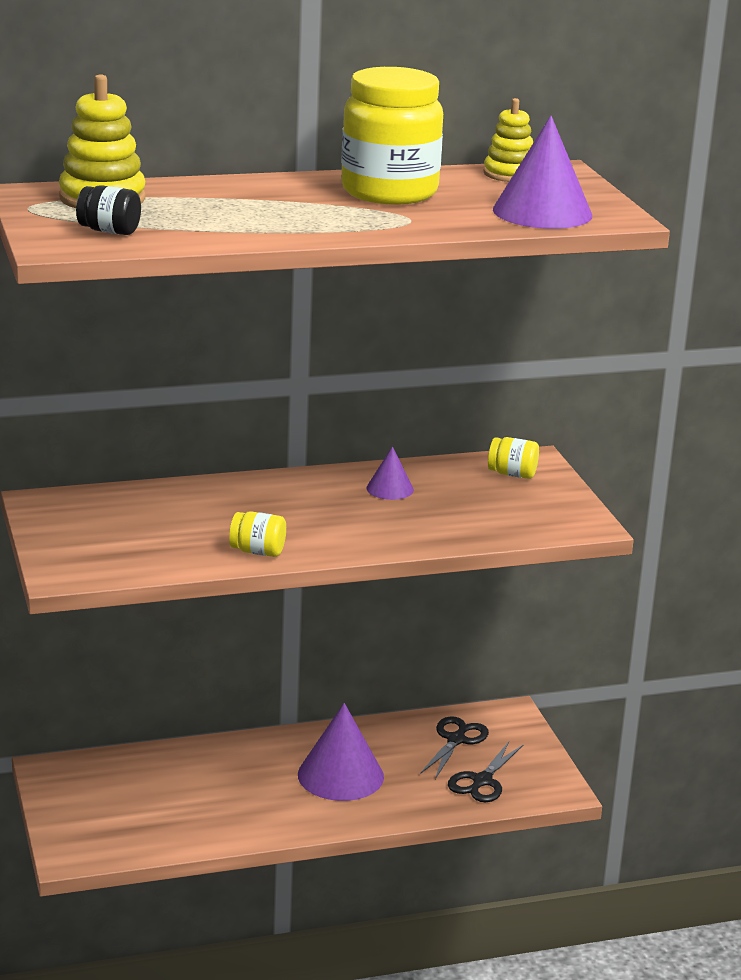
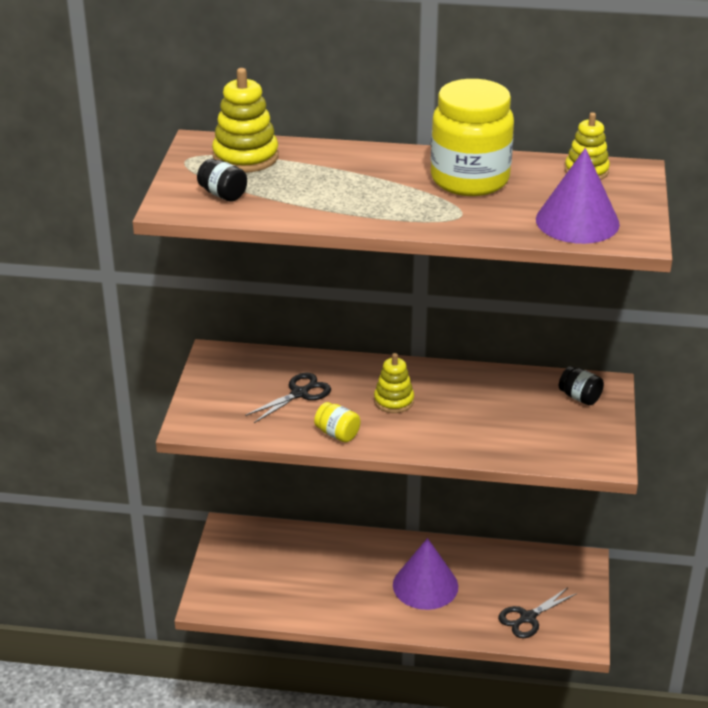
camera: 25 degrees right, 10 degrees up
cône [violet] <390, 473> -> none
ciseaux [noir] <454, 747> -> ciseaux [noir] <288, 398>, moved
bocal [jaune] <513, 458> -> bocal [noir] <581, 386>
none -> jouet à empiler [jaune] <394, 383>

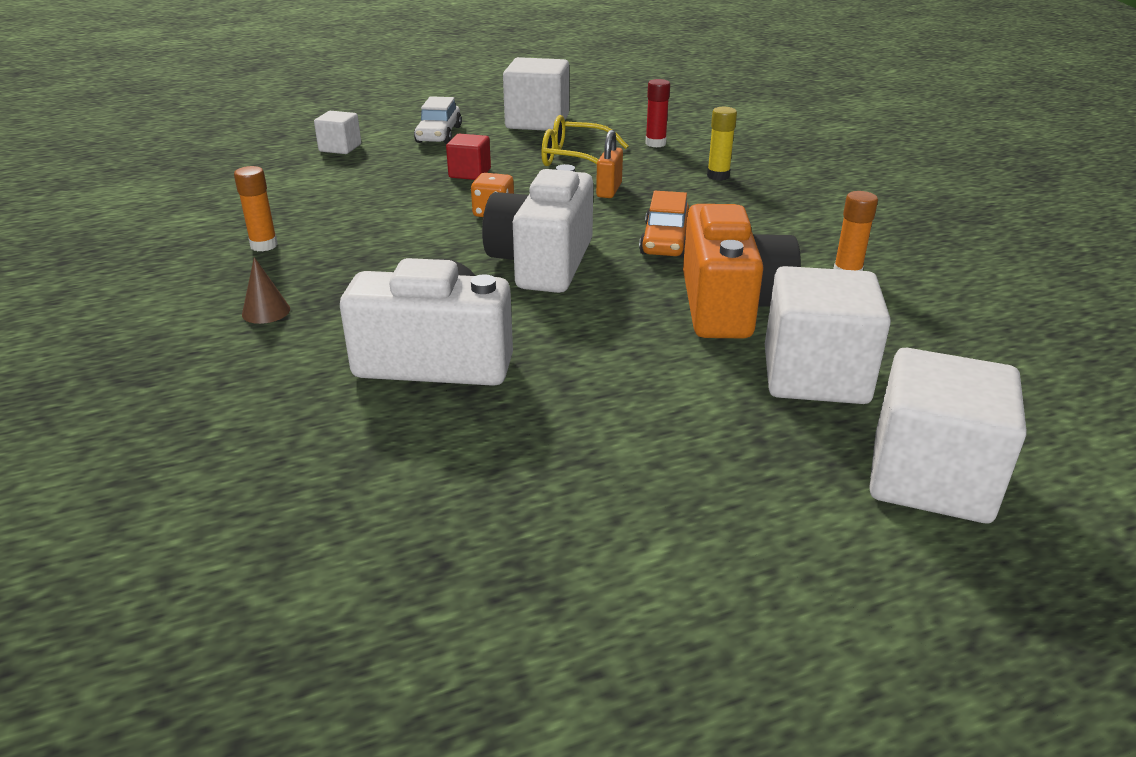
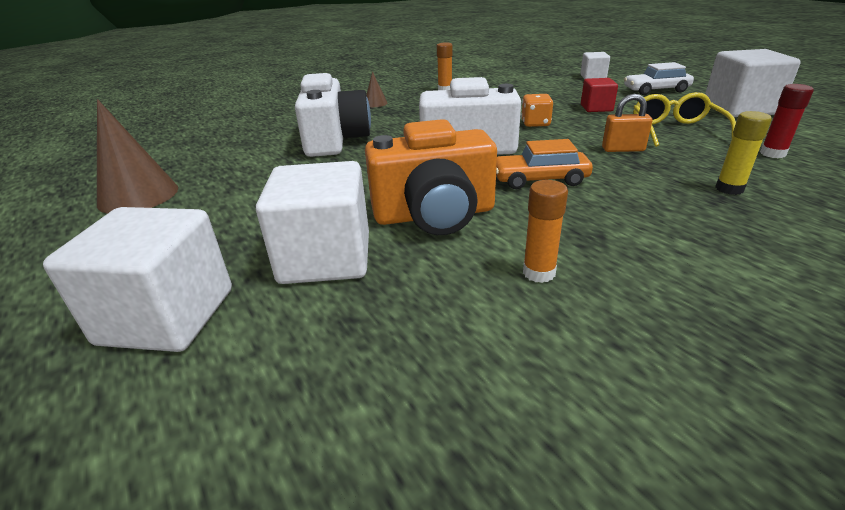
camera: 80 degrees right, 0 degrees up
none -> cône [marron] <137, 156>

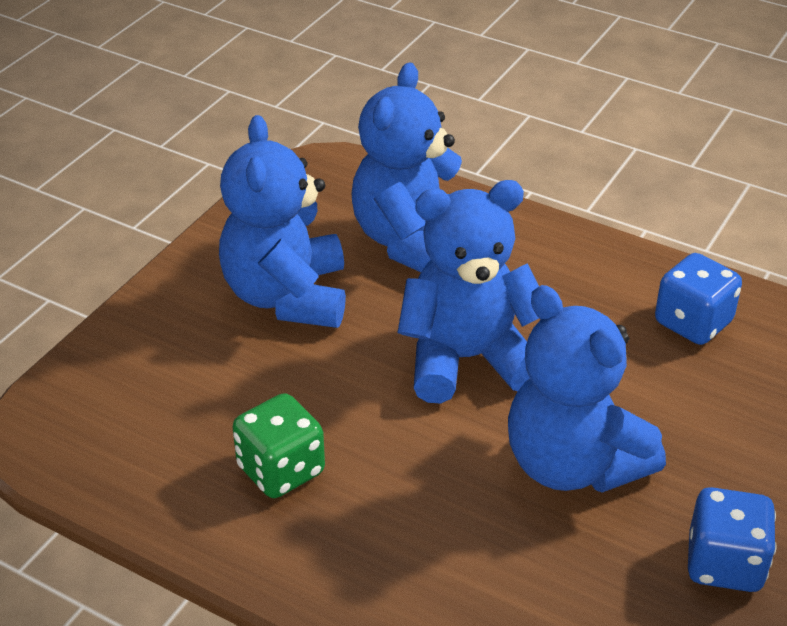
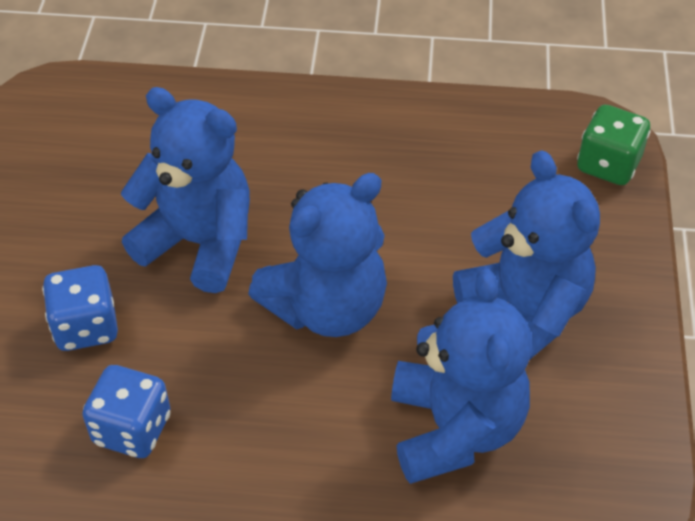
camera: 155 degrees right, 10 degrees up
dé [vert] <278, 445> -> dé [vert] <614, 145>, moved
dé [bleu] <732, 539> -> dé [bleu] <80, 308>, moved

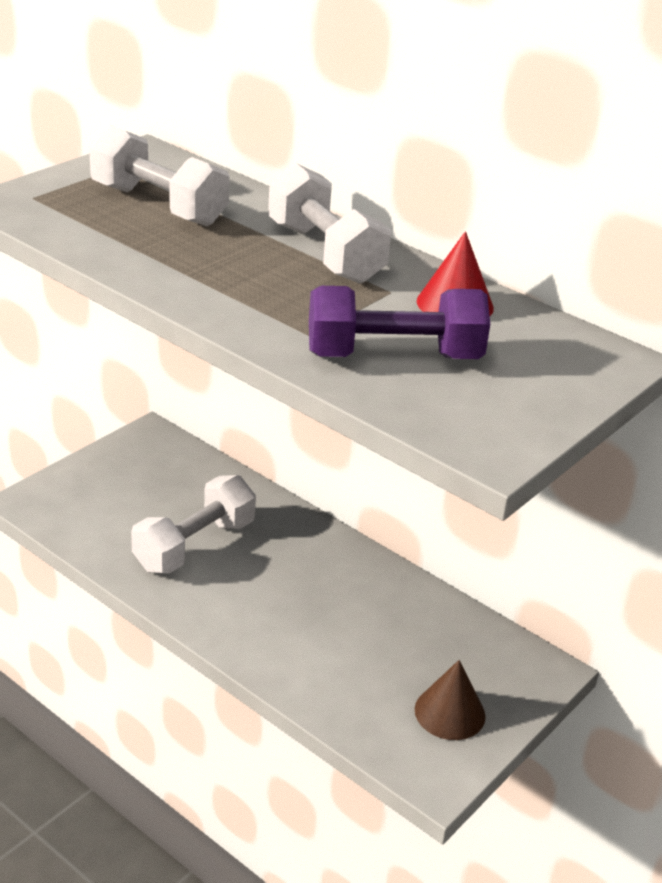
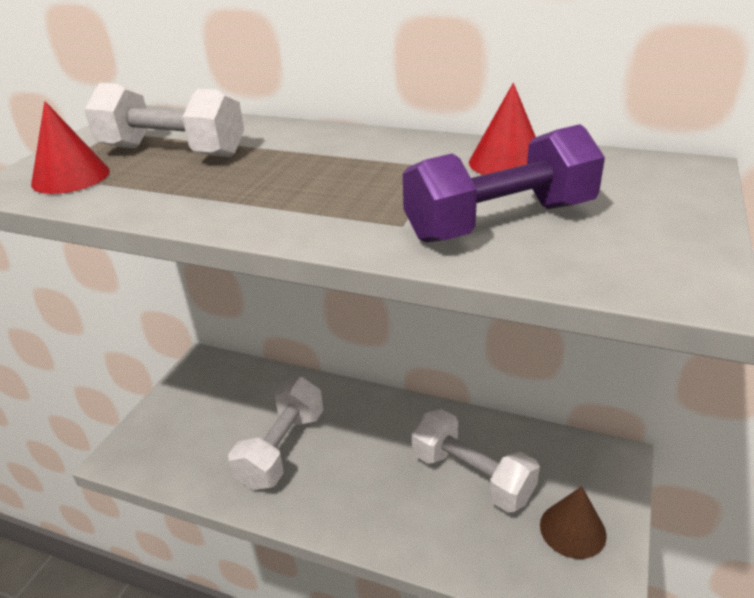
camera: 15 degrees left, 0 degrees up
haltère [blanc] <329, 223> -> haltère [blanc] <475, 461>, moved
none -> cône [rouge] <70, 147>

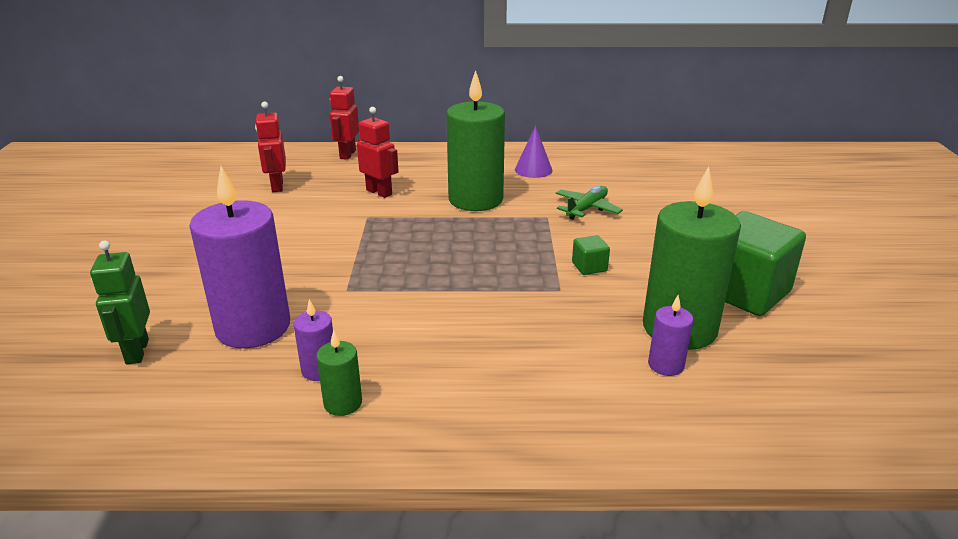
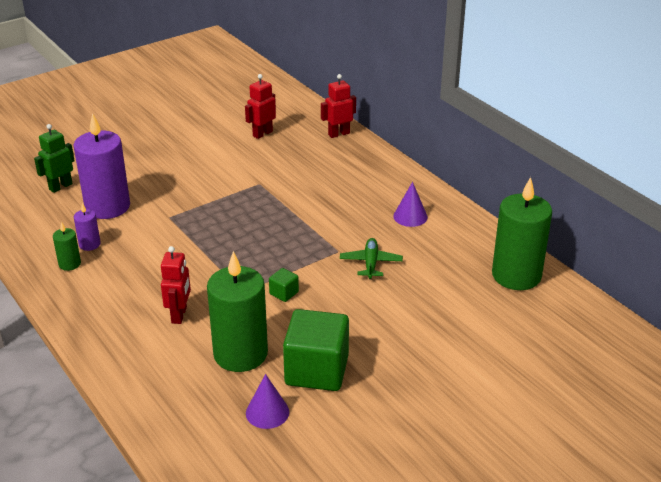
camera: 55 degrees right, 5 degrees up
robot [rouge] <378, 152> -> robot [rouge] <176, 285>, moved
bougie [vert] <475, 140> -> bougie [vert] <522, 233>, moved
avion [vert] <589, 203> -> avion [vert] <371, 258>, 90 degrees counterclockwise
bougie [violet] <670, 335> -> none
none -> cône [violet] <267, 401>

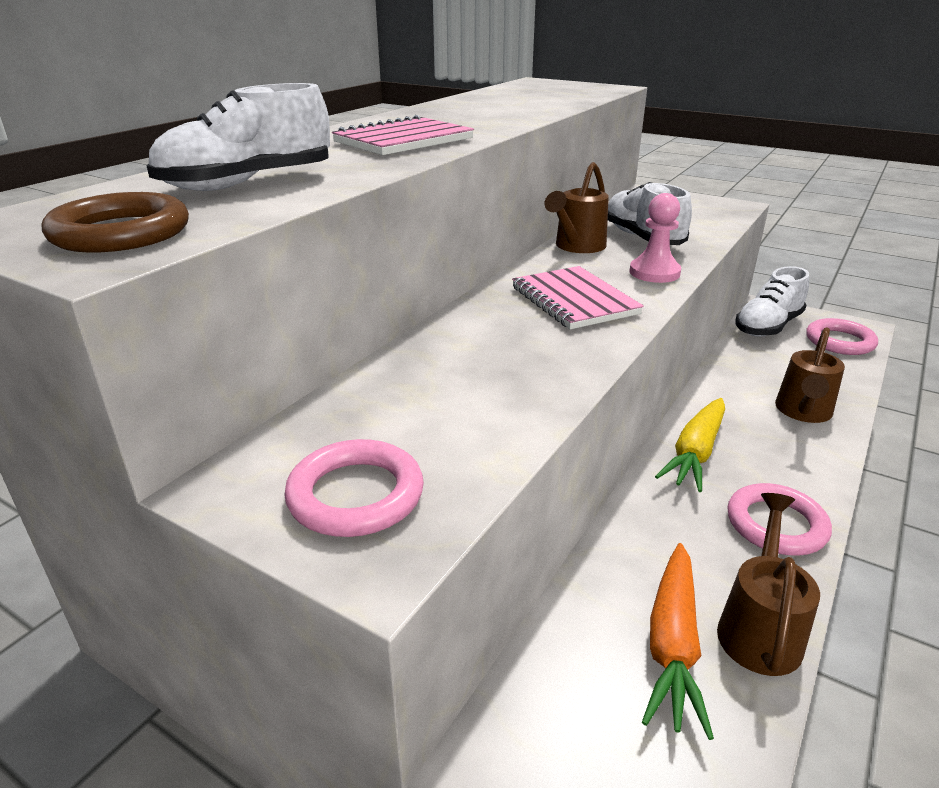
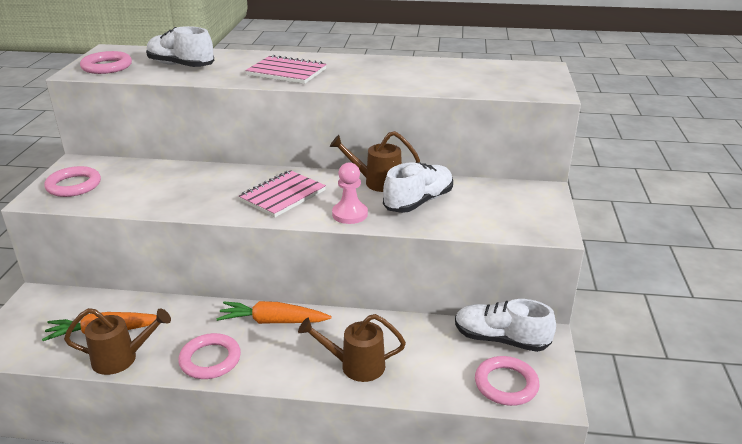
camera: 65 degrees right, 0 degrees up
anneau [marron] <115, 222> -> anneau [rose] <106, 62>
carotte [jaune] <690, 445> -> carotte [orange] <274, 312>

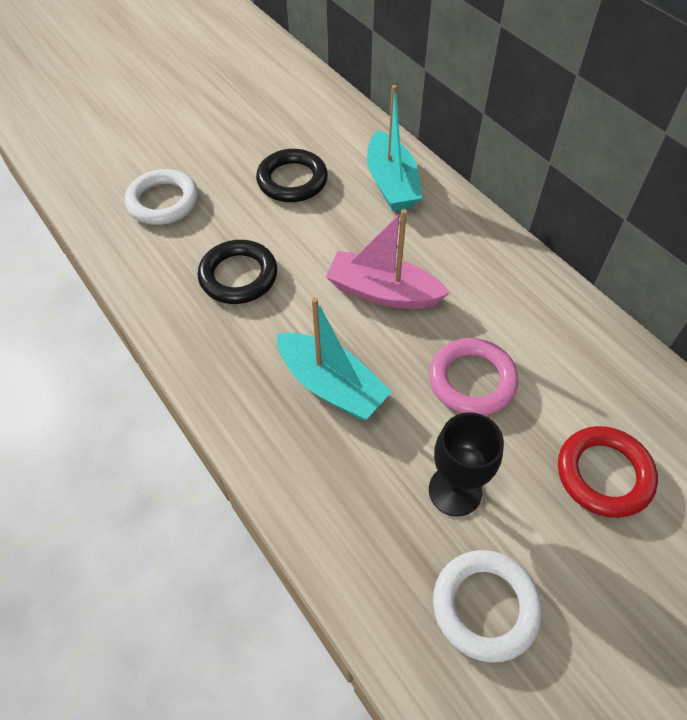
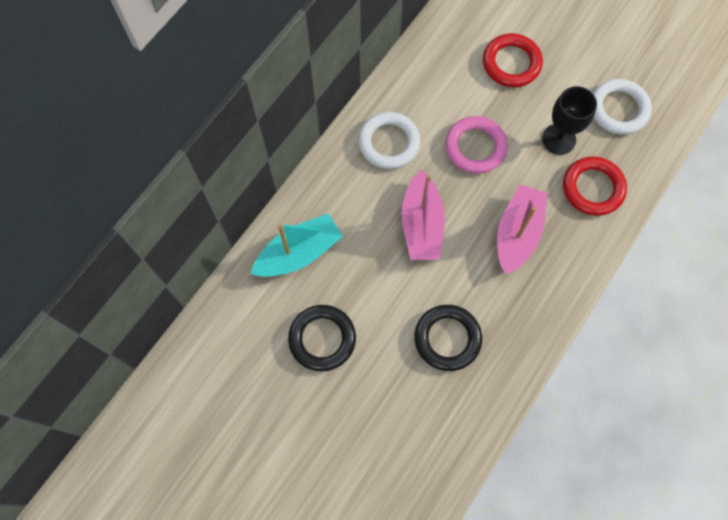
camera: 110 degrees left, 15 degrees up
anneau [blanc] <161, 197> -> anneau [blanc] <389, 140>, moved
bateau [turquoise] <334, 358> -> bateau [rose] <522, 229>
none -> anneau [rouge] <595, 186>

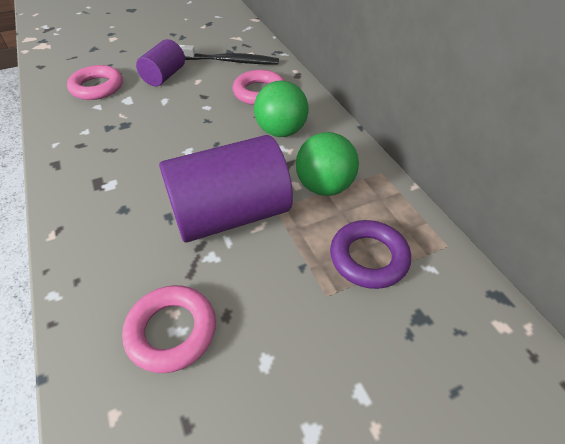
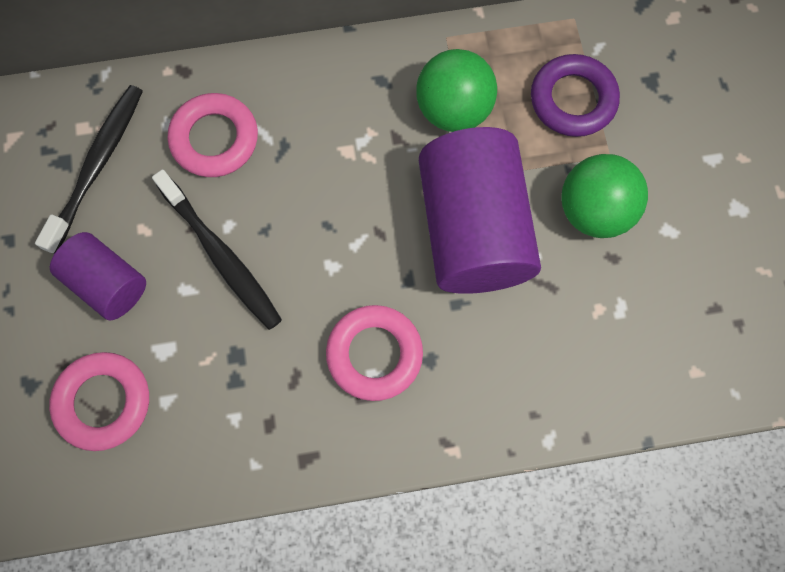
camera: 75 degrees left, 25 degrees up
anneau [rose] <169, 329> -> anneau [rose] <374, 353>, moved
balle [vert] <281, 109> -> balle [vert] <604, 196>, moved
none -> brosse à dents [noir] <217, 249>

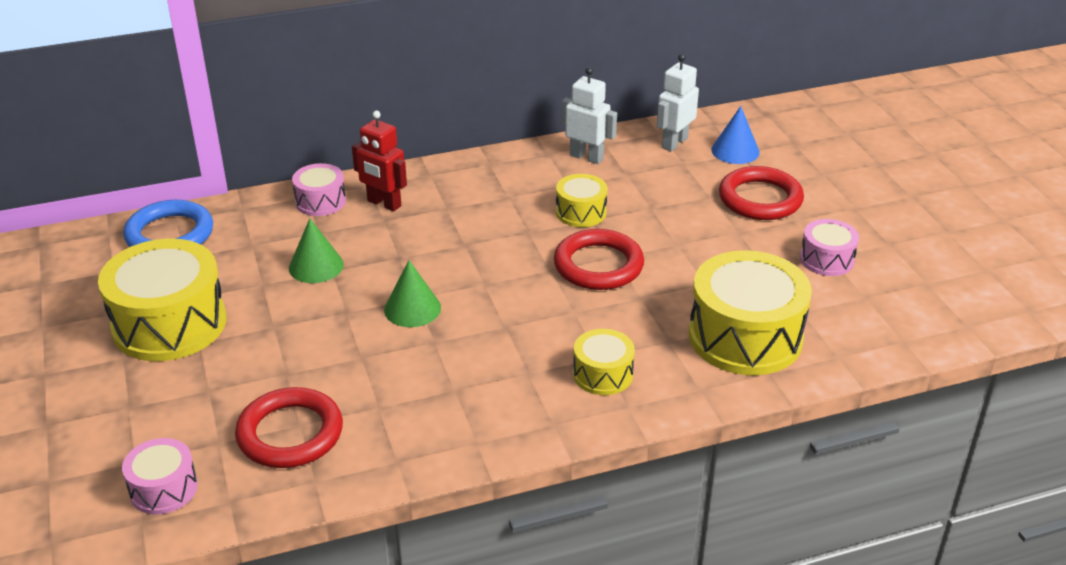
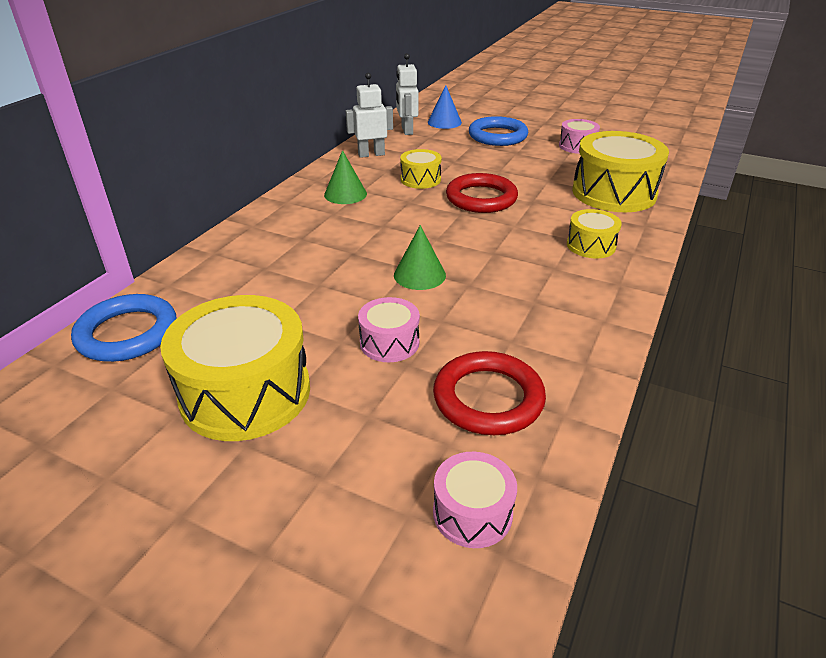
camera: 45 degrees left, 0 degrees up
cône [vert] <316, 250> -> cône [vert] <345, 177>, moved
tambour [rose] <319, 189> -> tambour [rose] <389, 329>, moved
robot [rouge] <379, 161> -> none
anneau [rouge] <761, 193> -> anneau [bleu] <498, 131>

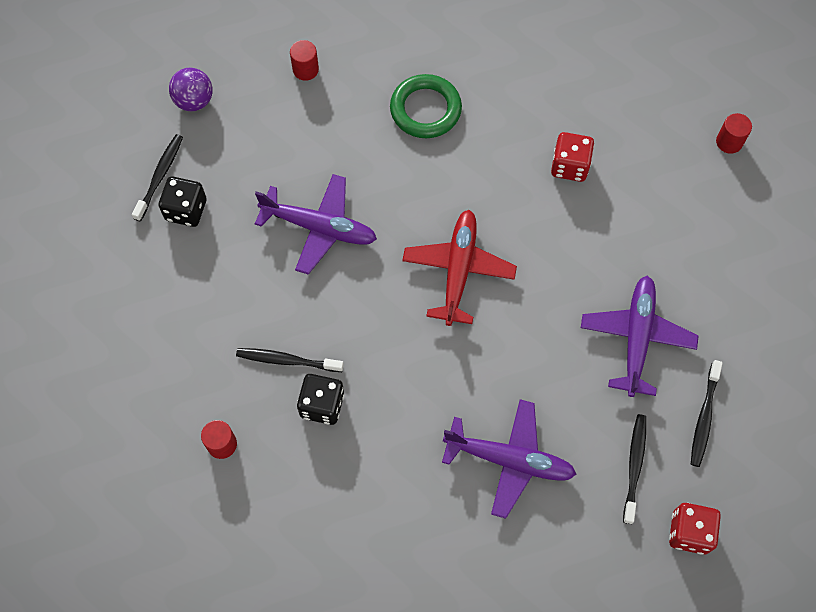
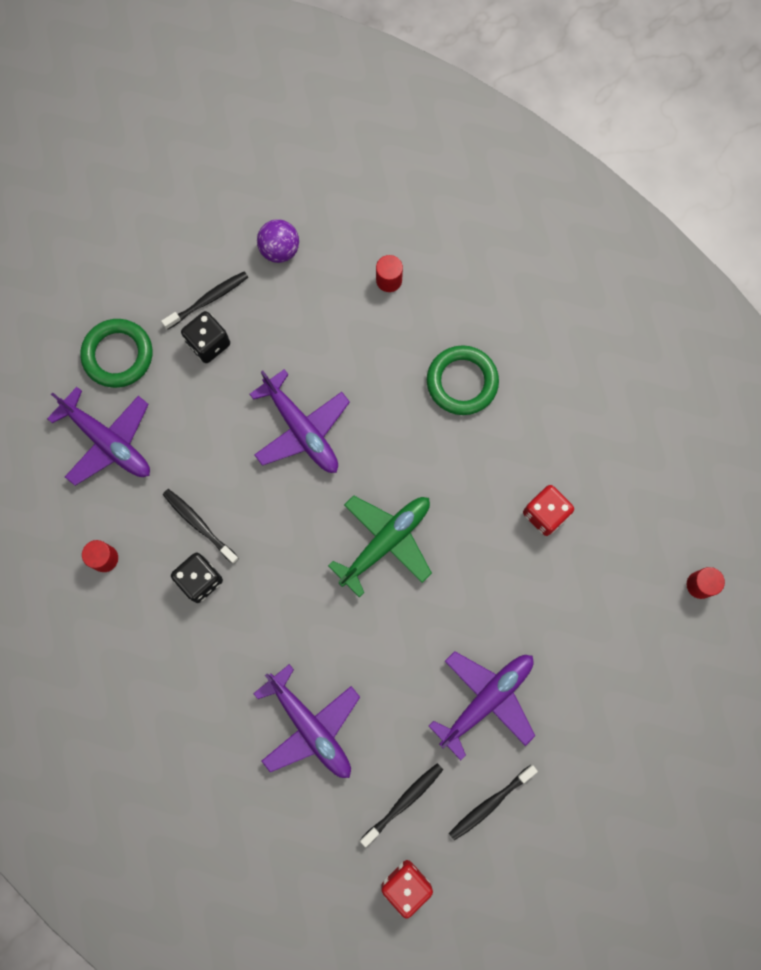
camera: 35 degrees right, 10 degrees up
avion [rouge] <459, 268> -> avion [vert] <380, 546>
none -> avion [violet] <98, 436>
none -> anneau [vert] <116, 353>

